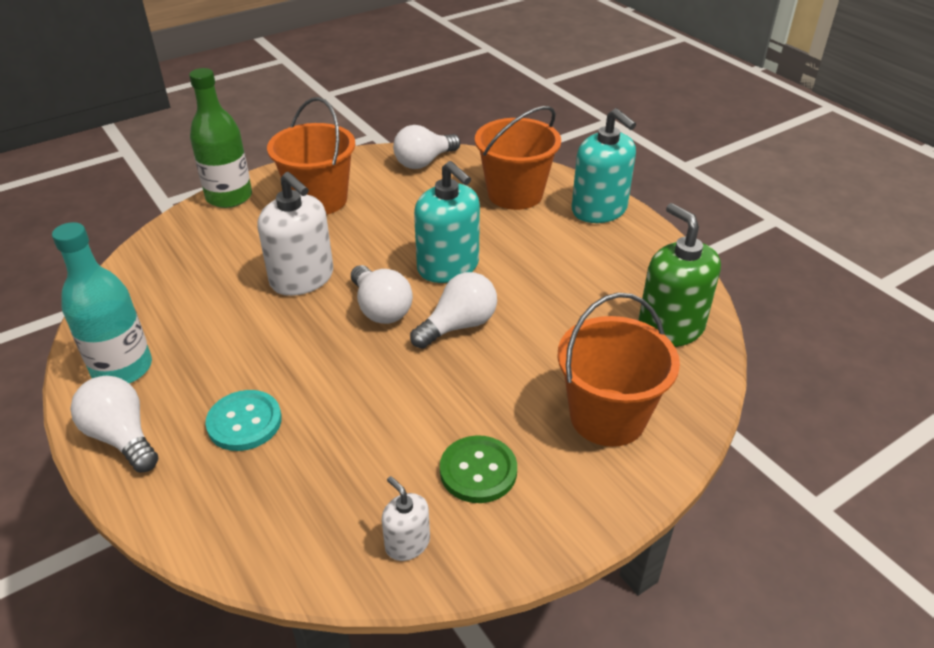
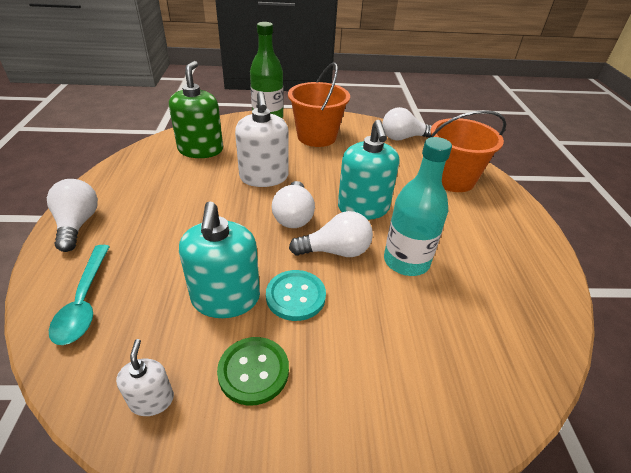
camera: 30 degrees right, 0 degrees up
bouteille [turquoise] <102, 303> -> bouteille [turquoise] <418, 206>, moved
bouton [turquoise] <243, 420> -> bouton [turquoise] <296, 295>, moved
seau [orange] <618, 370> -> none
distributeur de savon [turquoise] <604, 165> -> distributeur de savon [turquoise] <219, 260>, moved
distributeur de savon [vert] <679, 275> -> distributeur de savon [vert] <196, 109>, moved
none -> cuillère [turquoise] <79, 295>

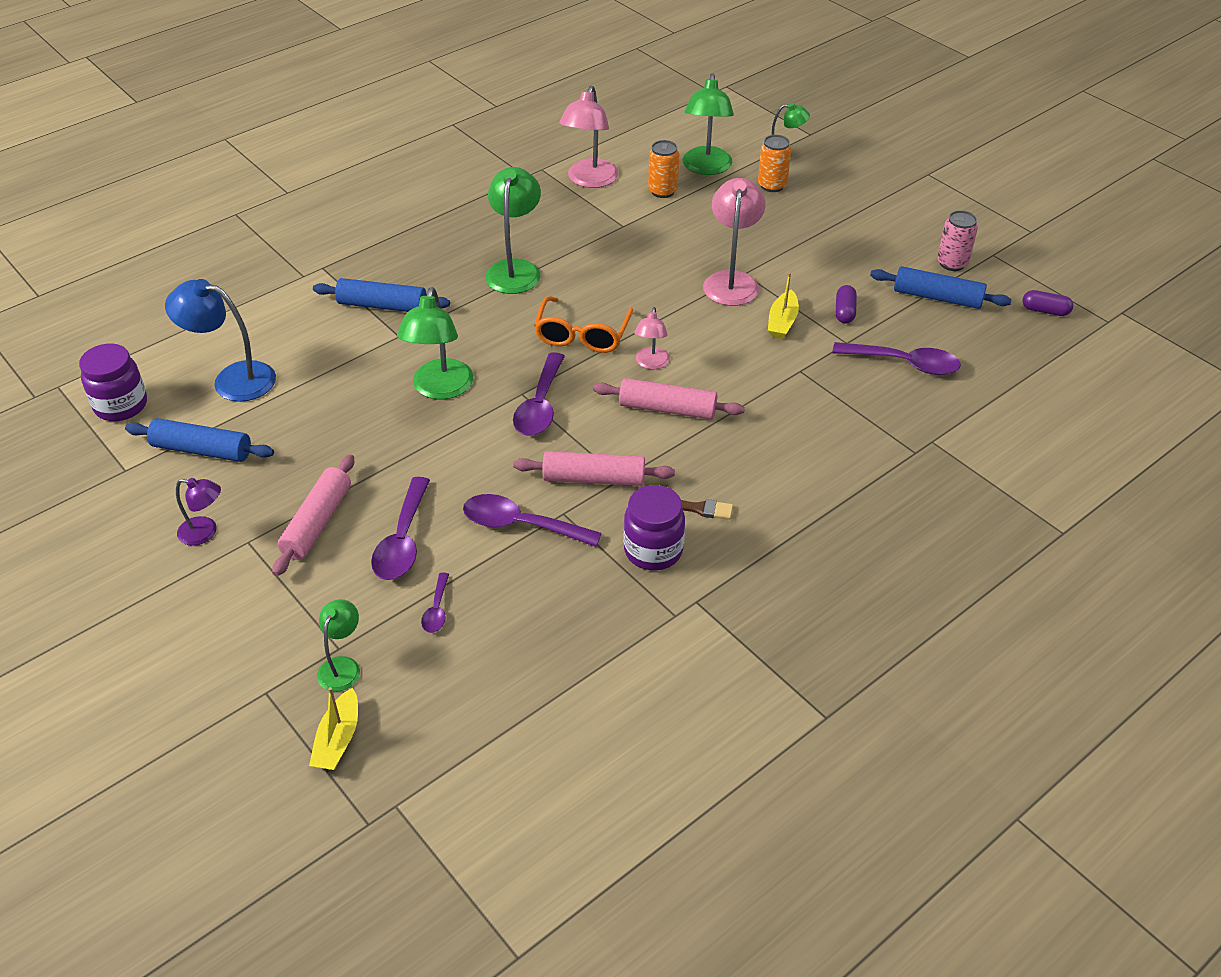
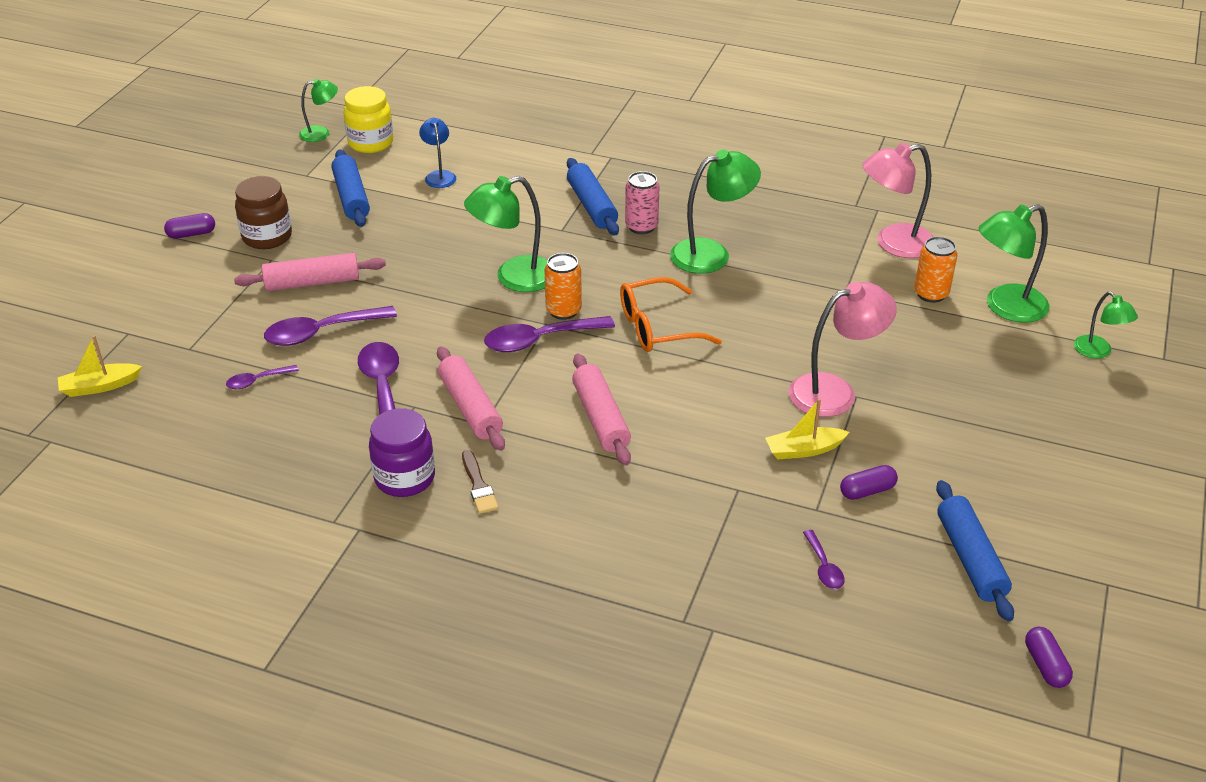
camera: 60 degrees right, 5 degrees down
bocal [violet] <113, 382> -> bocal [jaune] <368, 119>
lampe [bleu] <220, 340> -> lampe [bleu] <437, 153>, x0.57
lampe [violet] <198, 512> -> bocal [marron] <263, 212>
lampe [vert] <338, 645> -> lampe [vert] <318, 110>, moved
lampe [rose] <652, 338> -> none
canette [orange] <774, 163> -> canette [orange] <563, 286>, moved
cuillère [violet] <896, 358> -> cuillère [violet] <824, 559>, x0.52
canette [rose] <957, 240> -> canette [rose] <642, 202>, moved
none -> gélule [violet] <189, 226>

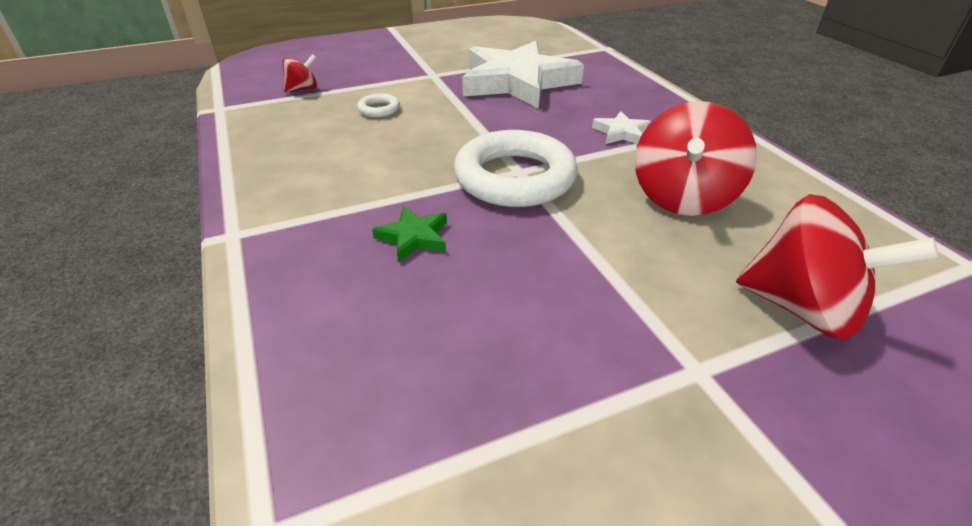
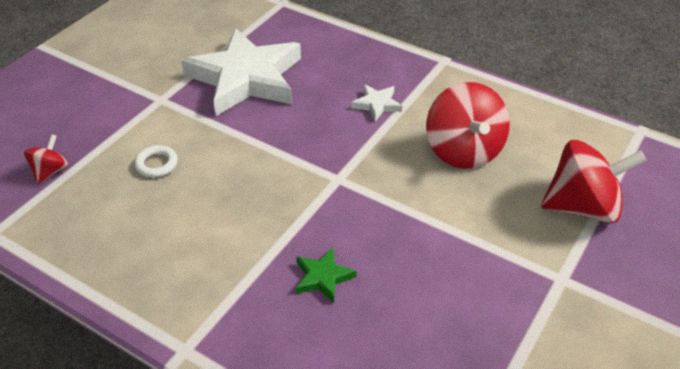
camera: 35 degrees left, 5 degrees up
anneau [blanc] <516, 168> -> none

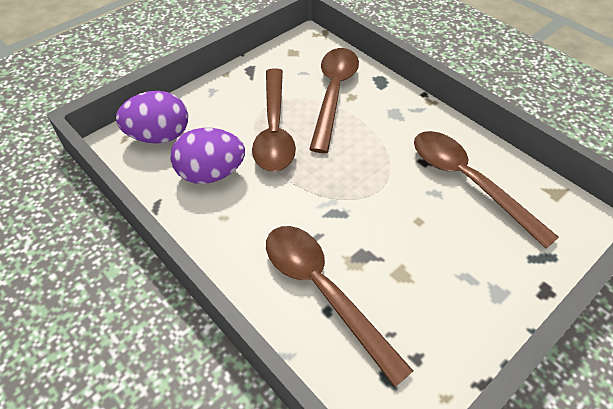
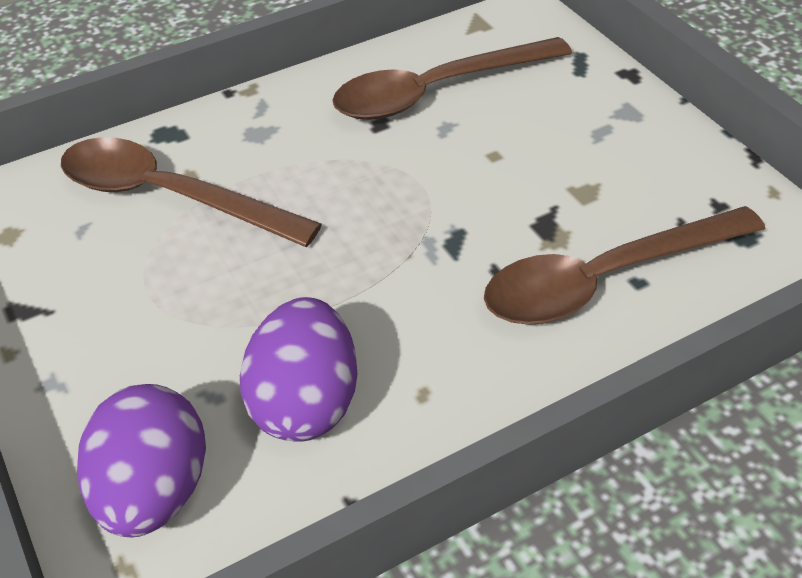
camera: 75 degrees left, 5 degrees down
cuillère [marron] <274, 120> -> none

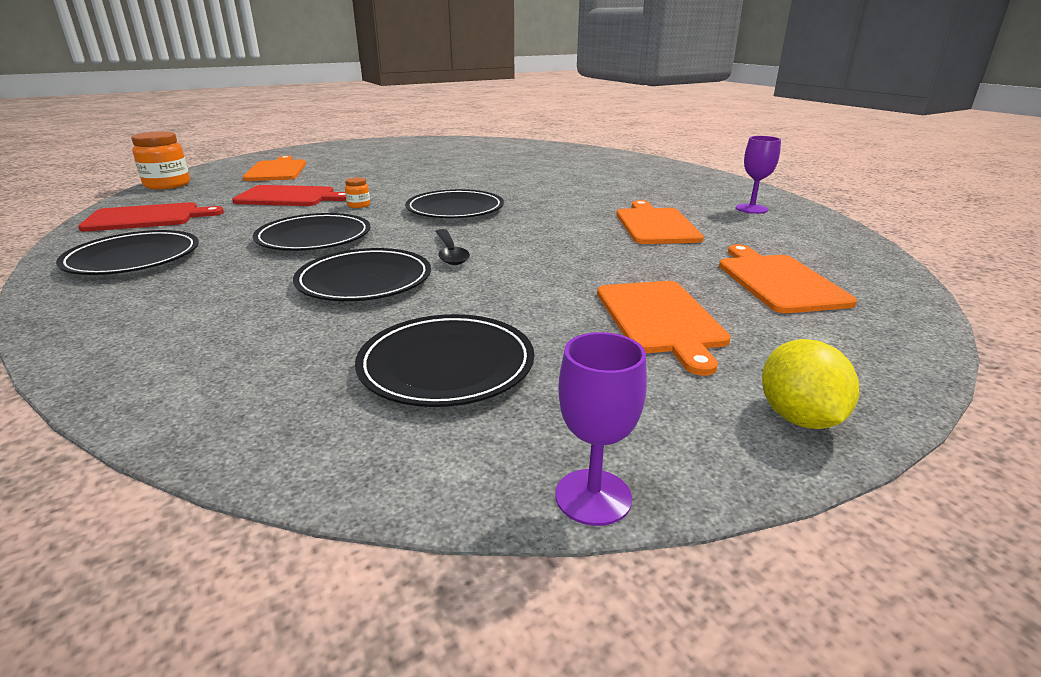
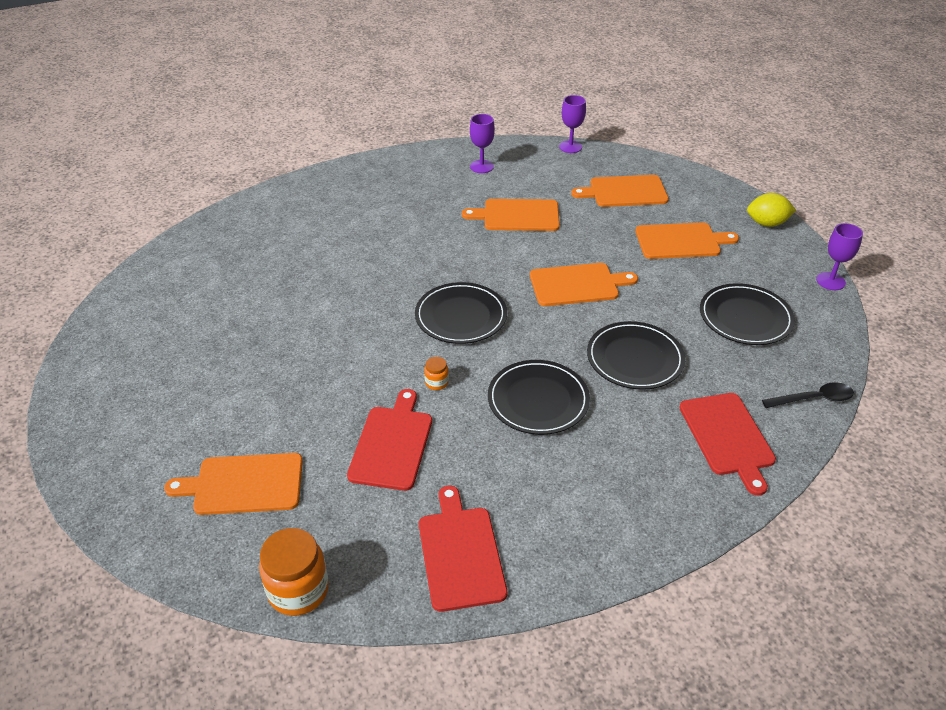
camera: 85 degrees left, 15 degrees up
assiette [noir] <127, 252> -> none
cuillère [noir] <452, 247> -> cuillère [noir] <808, 395>, moved
none -> planche à découper [orange] <584, 284>
none -> verre à pied [violet] <572, 124>
none -> planche à découper [rouge] <727, 444>

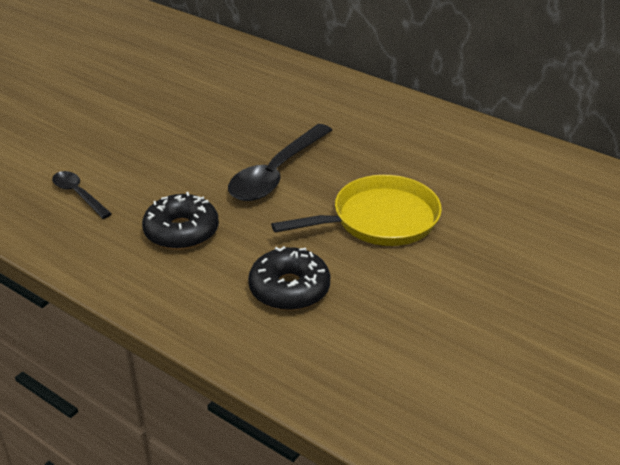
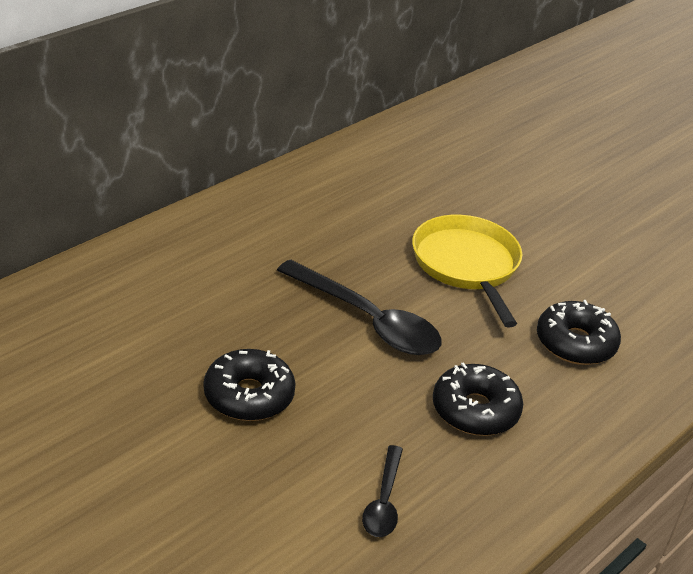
camera: 85 degrees left, 0 degrees up
cuillère [noir] <82, 195> -> cuillère [noir] <382, 491>, 45 degrees counterclockwise
none -> beignet [noir] <250, 385>

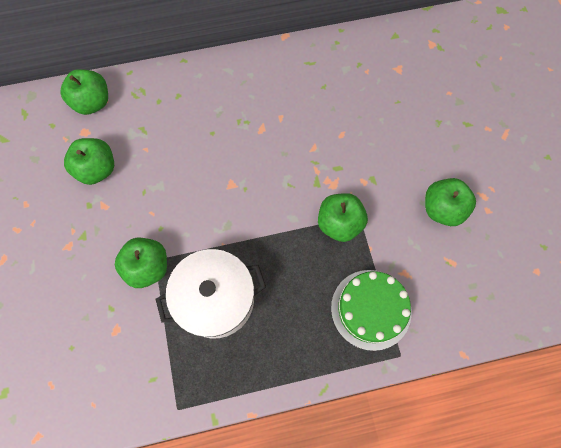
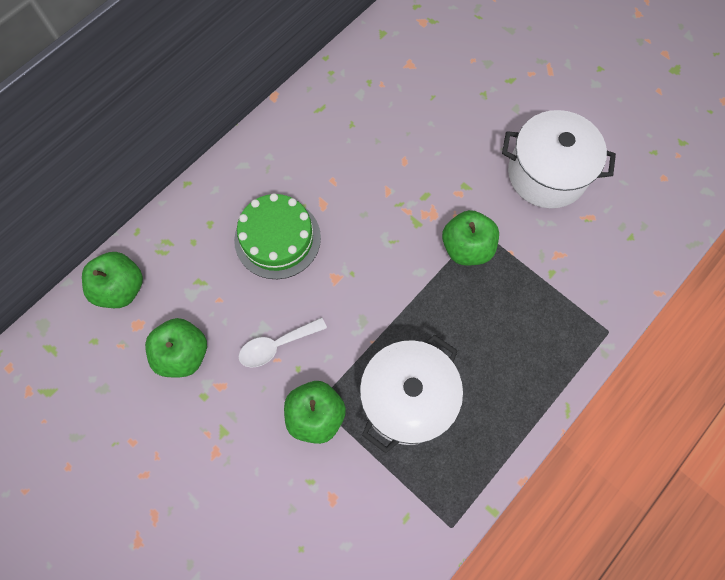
camera: 35 degrees left, 0 degrees up
gâteau [vert] <371, 310> -> gâteau [vert] <277, 236>, moved
pomme [vert] <450, 202> -> marmite [blanc] <559, 159>
none -> cuillère [blanc] <283, 342>

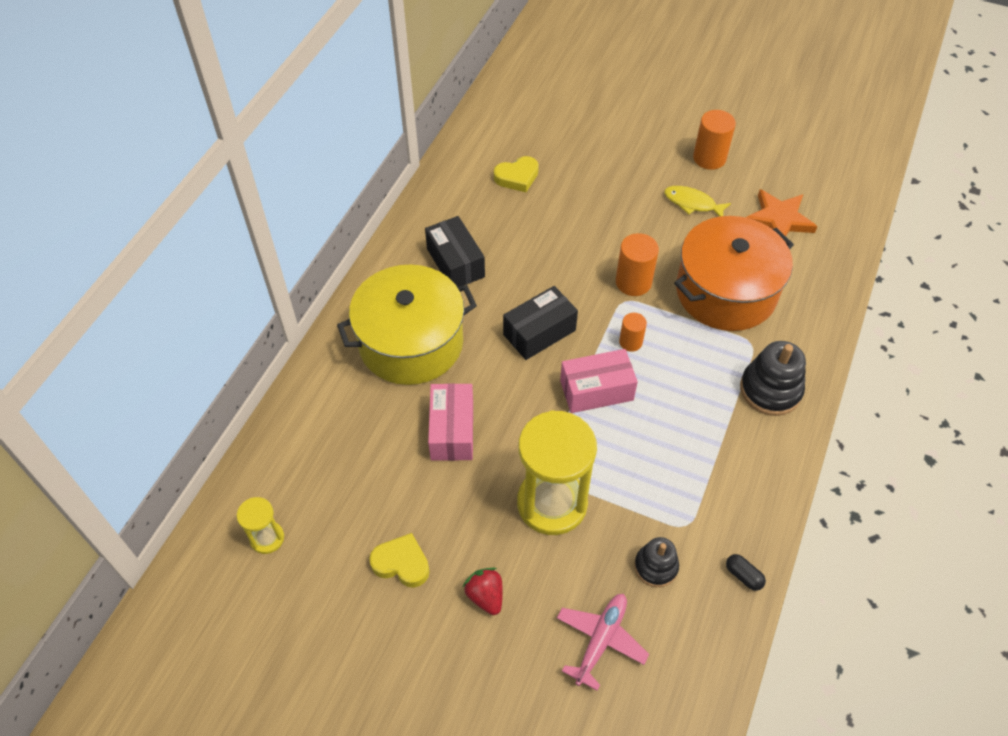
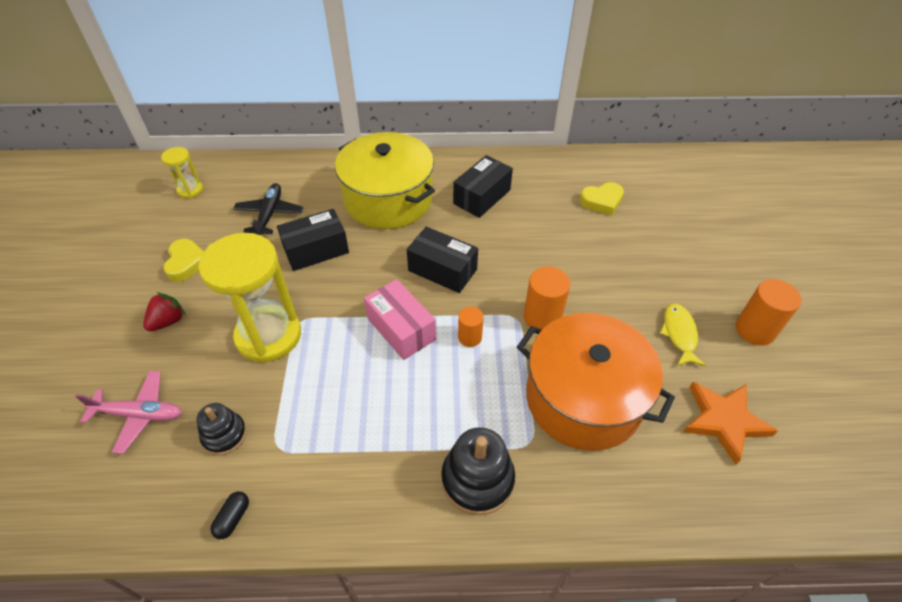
camera: 65 degrees right, 5 degrees down
boîte [rose] <450, 422> -> boîte [noir] <313, 240>
cœur [jaune] <516, 174> -> cœur [jaune] <601, 198>, 60 degrees counterclockwise
none -> avion [noir] <268, 209>

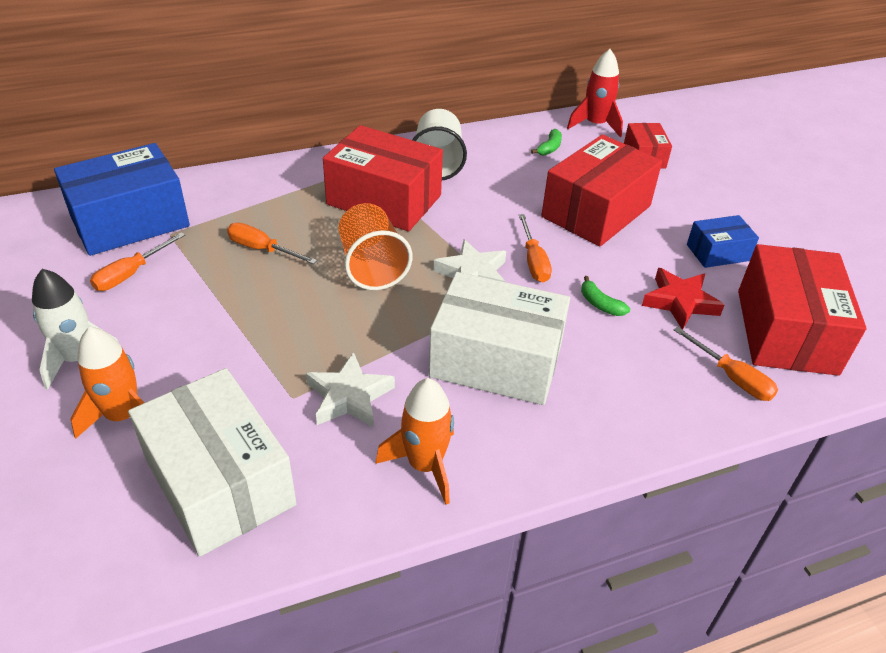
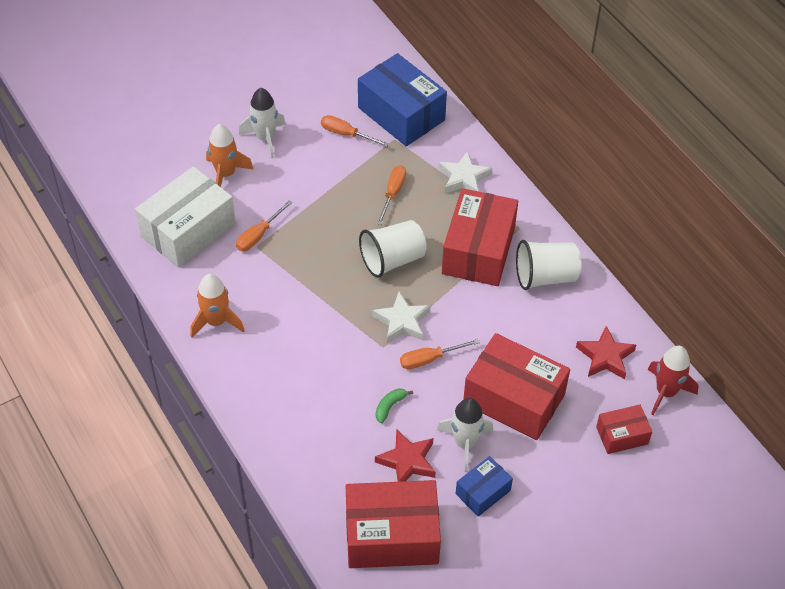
camera: 80 degrees right, 10 degrees up
étoile [blanc] <350, 389> -> étoile [blanc] <465, 172>, moved
gobelet [orange] <375, 246> -> gobelet [blanc] <392, 249>
boîte [blanc] <499, 338> -> none
banane [vert] <546, 142> -> étoile [rouge] <606, 352>
tournevis [orange] <726, 364> -> tournevis [orange] <264, 225>, moved
boîte [bleu] <723, 241> -> boîte [bleu] <484, 486>, 75 degrees clockwise
none -> fusée [blanc] <465, 435>

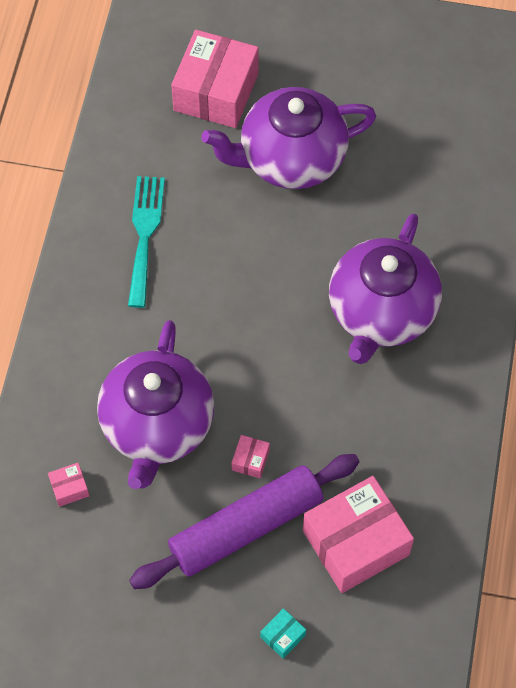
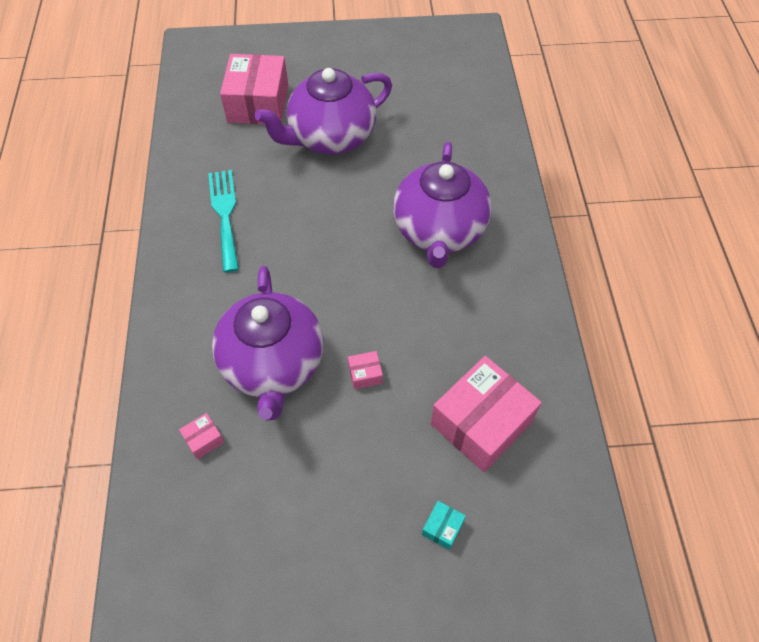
camera: 15 degrees left, 5 degrees down
rouleau à pâtisserie [violet] <244, 521> -> none
boîte [rose] <251, 456> -> boîte [rose] <365, 370>, 75 degrees clockwise

